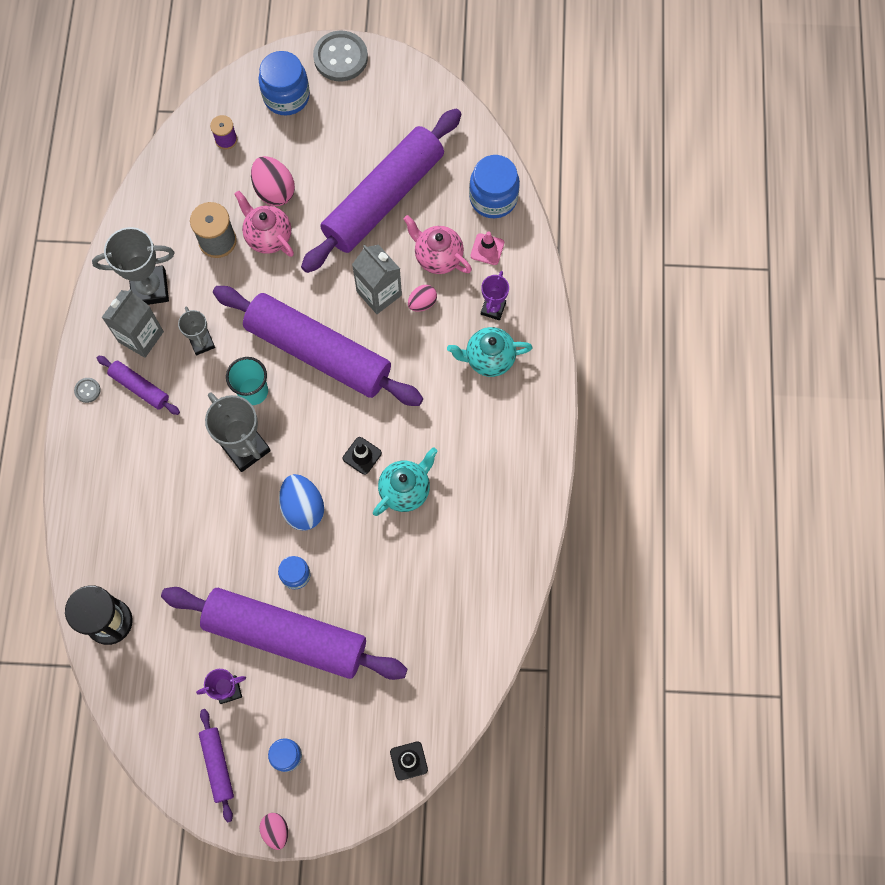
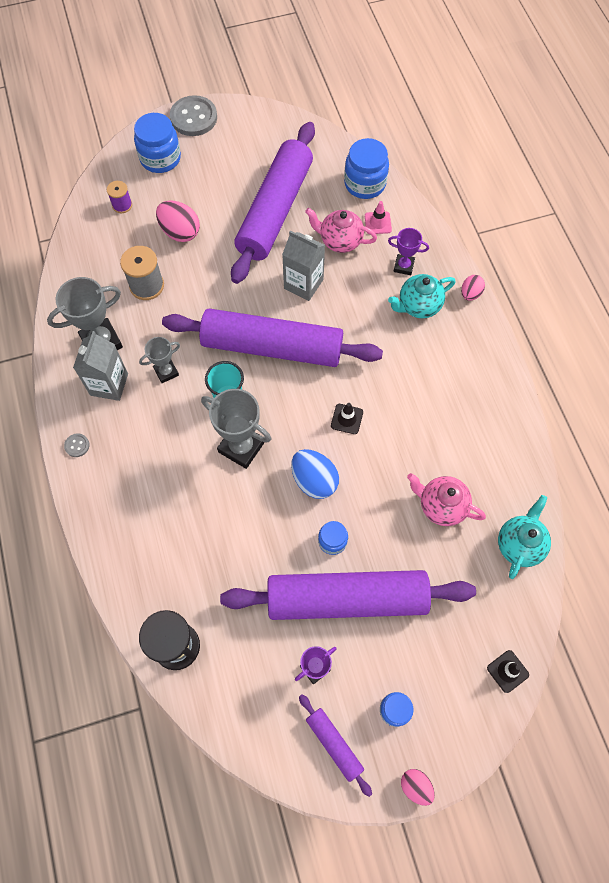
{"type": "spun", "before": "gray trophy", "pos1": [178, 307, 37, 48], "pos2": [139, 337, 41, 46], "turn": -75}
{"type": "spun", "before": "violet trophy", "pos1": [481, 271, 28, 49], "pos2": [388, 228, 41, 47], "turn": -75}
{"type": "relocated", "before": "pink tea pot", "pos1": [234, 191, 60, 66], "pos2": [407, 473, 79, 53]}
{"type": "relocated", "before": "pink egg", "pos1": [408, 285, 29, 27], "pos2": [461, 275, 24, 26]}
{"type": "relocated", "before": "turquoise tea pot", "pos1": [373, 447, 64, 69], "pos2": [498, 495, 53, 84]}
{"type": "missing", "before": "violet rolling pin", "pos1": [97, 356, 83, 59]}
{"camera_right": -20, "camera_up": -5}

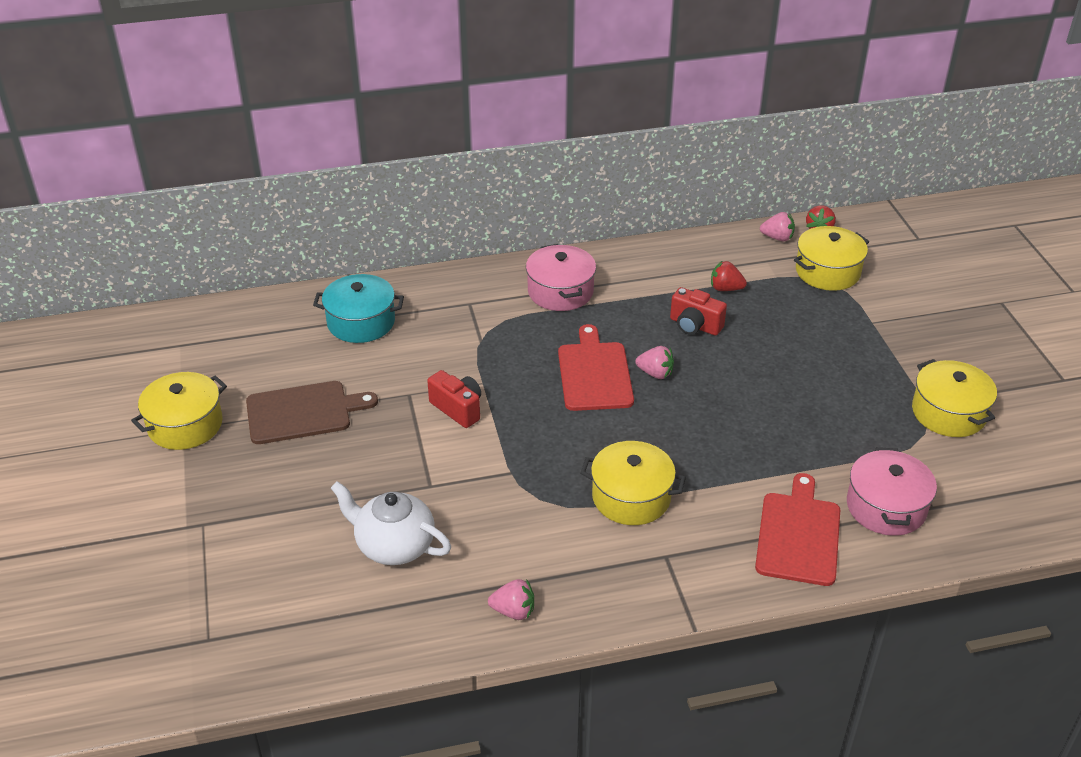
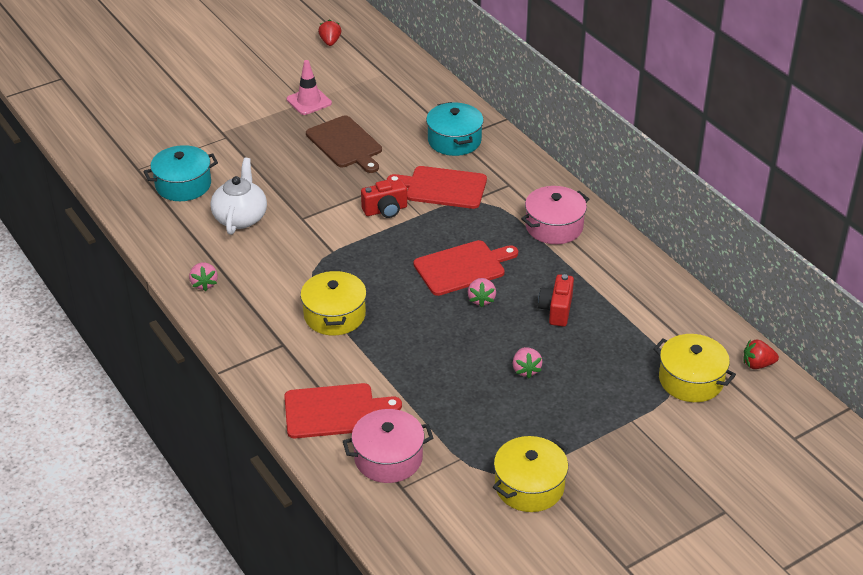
{"type": "appeared", "after": "turquoise pot", "pos2": [143, 145, 75, 56]}
{"type": "exchanged", "before": "yellow pot", "after": "pink safety cone", "pos1": [131, 372, 96, 78], "pos2": [287, 60, 45, 55]}
{"type": "relocated", "before": "scarlet strawberry", "pos1": [711, 261, 36, 30], "pos2": [318, 20, 23, 26]}
{"type": "spun", "before": "scarlet photo camera", "pos1": [427, 370, 54, 58], "pos2": [361, 180, 46, 38], "turn": 45}
{"type": "appeared", "after": "scarlet bread board", "pos2": [387, 166, 100, 43]}
{"type": "relocated", "before": "pink strawberry", "pos1": [760, 212, 35, 29], "pos2": [512, 347, 31, 31]}
{"camera_right": 70, "camera_up": 0}

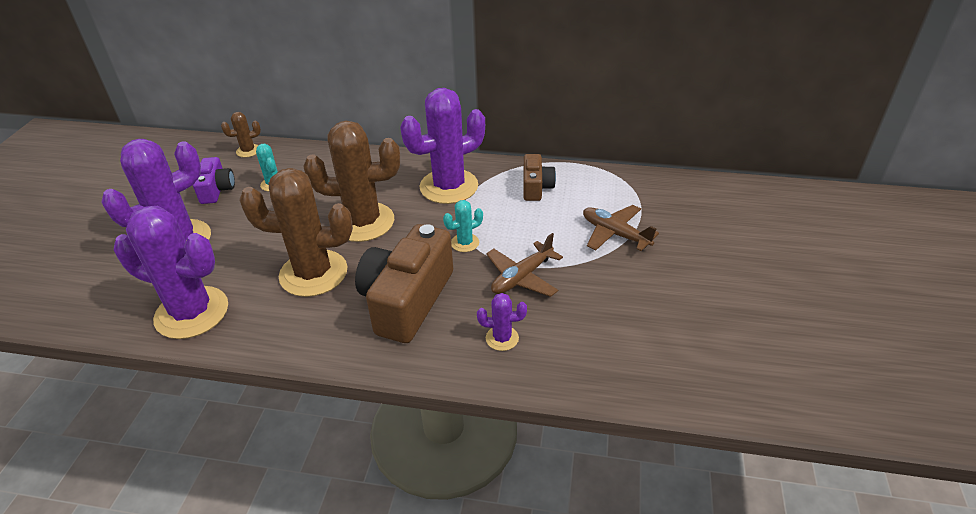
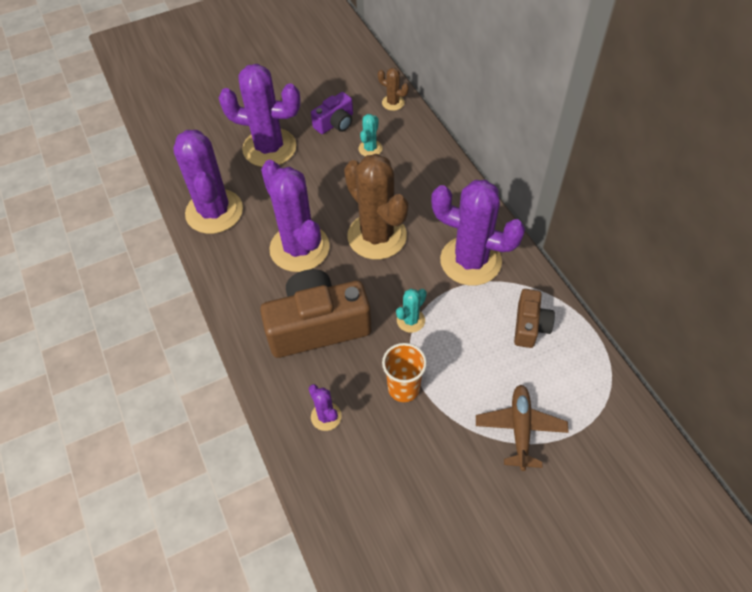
{"type": "colour", "before": "brown saguaro cactus", "after": "violet saguaro cactus", "pos1": [239, 168, 114, 129], "pos2": [261, 160, 69, 112]}
{"type": "exchanged", "before": "brown aeroplane", "after": "orange cup", "pos1": [486, 233, 77, 64], "pos2": [382, 343, 45, 59]}
{"type": "spun", "before": "turquoise saguaro cactus", "pos1": [443, 200, 40, 52], "pos2": [396, 289, 31, 44], "turn": -75}
{"type": "spun", "before": "brown photo camera", "pos1": [523, 154, 33, 47], "pos2": [514, 289, 41, 59], "turn": -45}
{"camera_right": 55, "camera_up": 15}

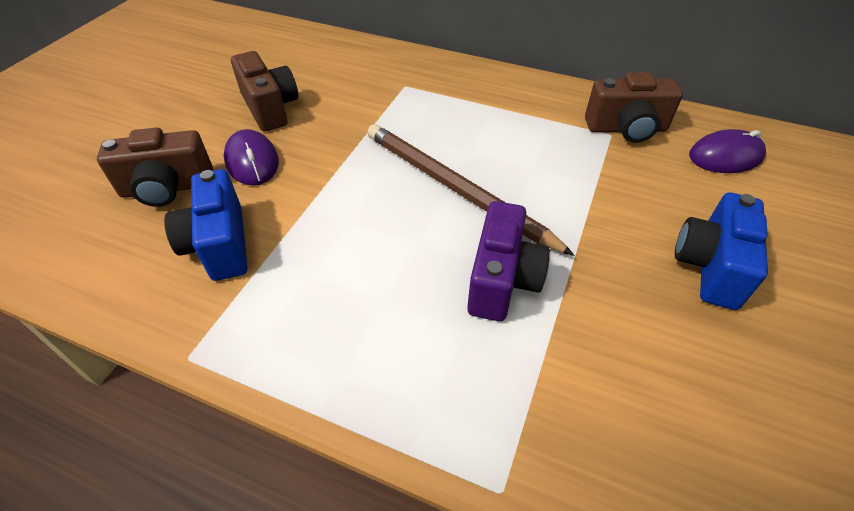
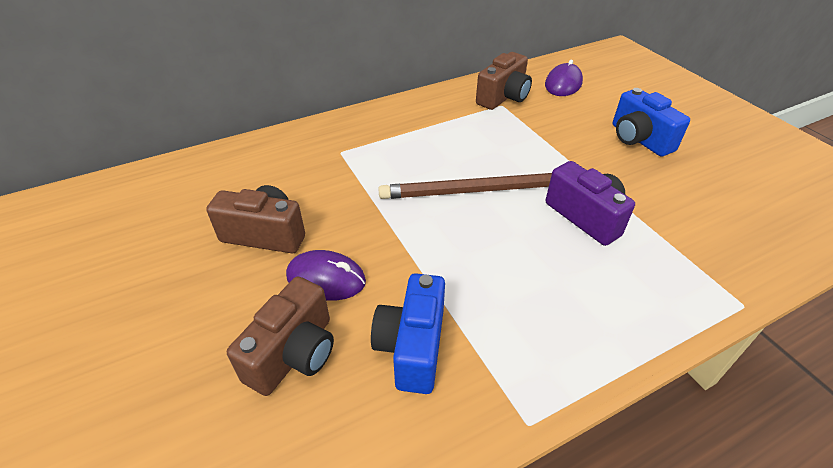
{"type": "spun", "before": "royal blue photo camera", "pos1": [164, 169, 84, 112], "pos2": [371, 273, 74, 121], "turn": 75}
{"camera_right": -50, "camera_up": -5}

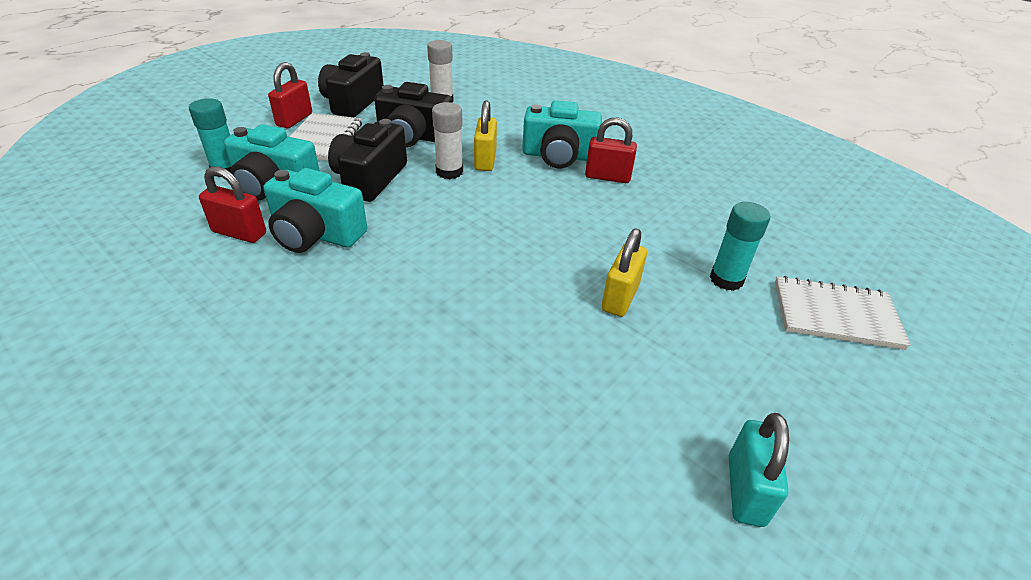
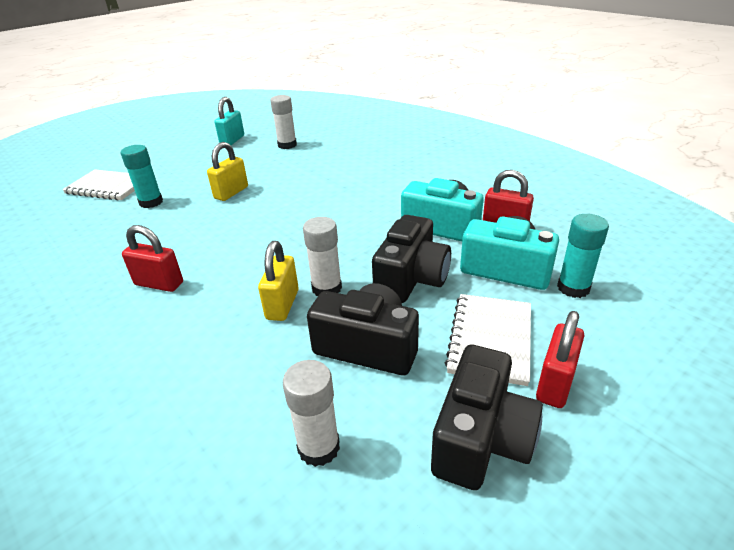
{"type": "appeared", "after": "white glue", "pos2": [270, 95, 27, 54]}
{"type": "missing", "before": "turquoise photo camera", "pos1": [522, 100, 80, 68]}
{"camera_right": -170, "camera_up": -5}

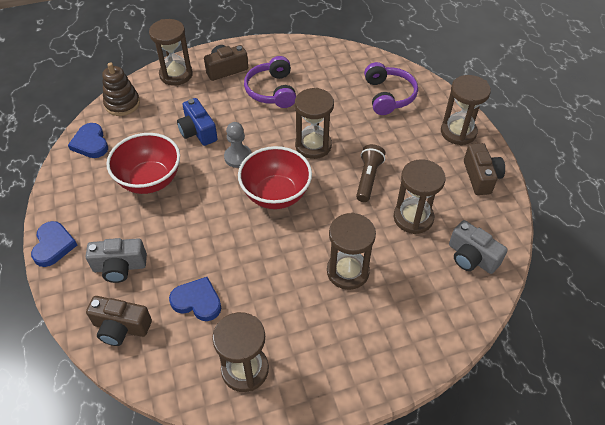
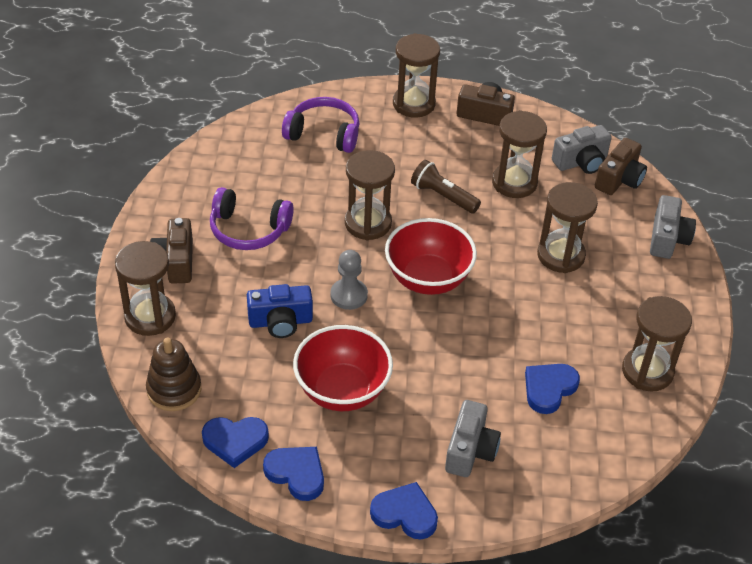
{"type": "appeared", "after": "royal blue heart", "pos2": [263, 447, 61, 54]}
{"type": "relocated", "before": "brown photo camera", "pos1": [86, 296, 66, 50], "pos2": [595, 138, 52, 57]}
{"type": "appeared", "after": "gray photo camera", "pos2": [650, 195, 46, 64]}
{"camera_right": -70, "camera_up": -5}

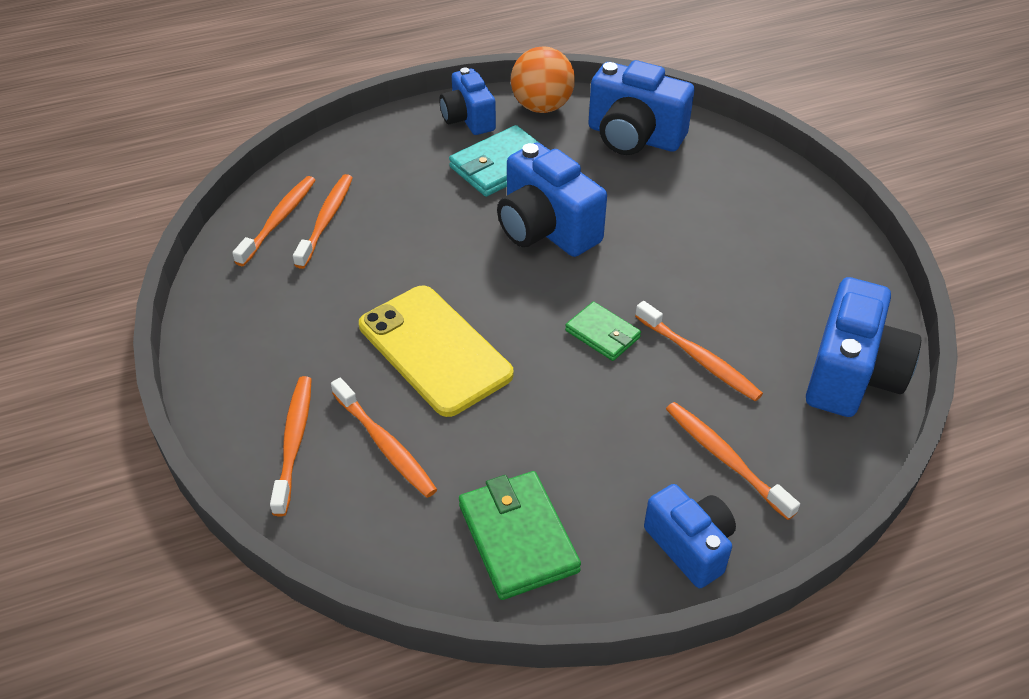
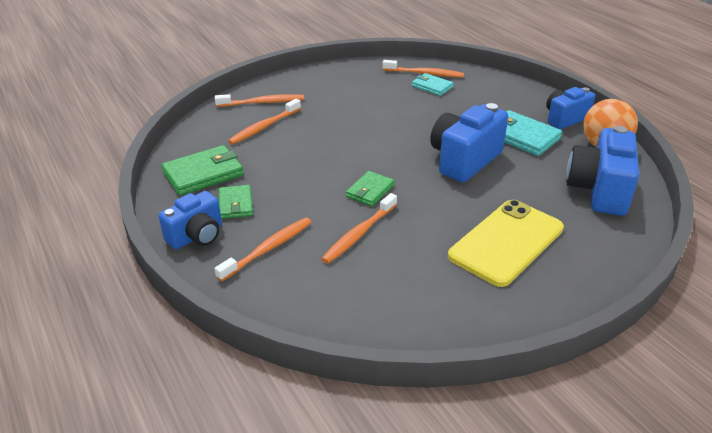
{"type": "appeared", "after": "green card wallet", "pos2": [219, 185, 34, 34]}
{"type": "exchanged", "before": "orange toothbrush", "after": "turquoise card wallet", "pos1": [293, 174, 60, 95], "pos2": [412, 73, 42, 23]}
{"type": "relocated", "before": "yellow mobile phone", "pos1": [359, 286, 155, 131], "pos2": [448, 200, 116, 87]}
{"type": "missing", "before": "royal blue photo camera", "pos1": [806, 277, 115, 140]}
{"camera_right": 80, "camera_up": -10}

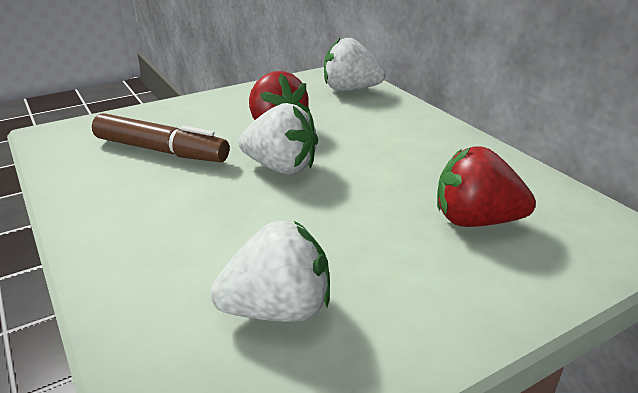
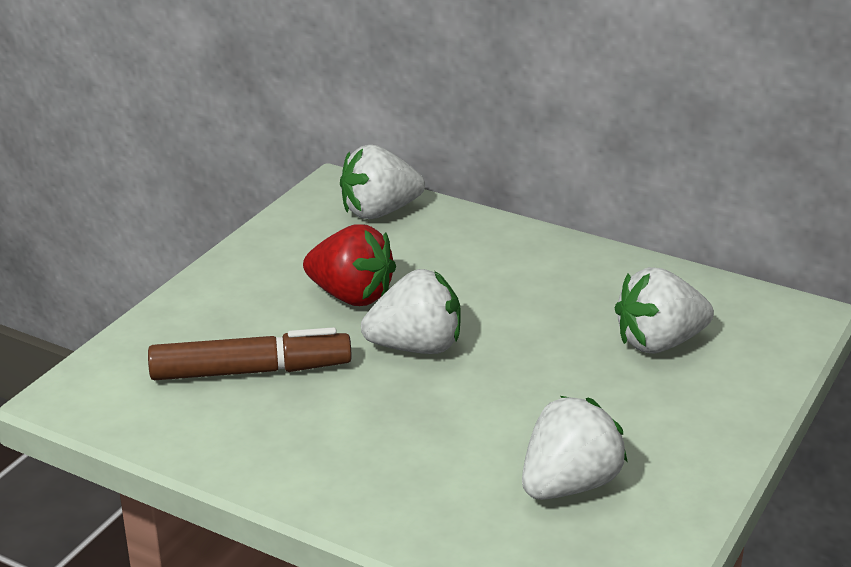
{"type": "colour", "before": "scarlet strawberry", "after": "white strawberry", "pos1": [437, 146, 99, 81], "pos2": [615, 267, 99, 86]}
{"camera_right": -30, "camera_up": 0}

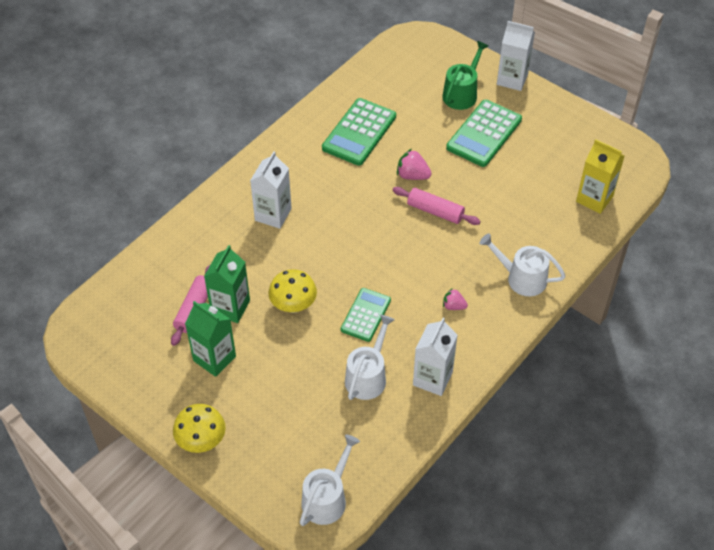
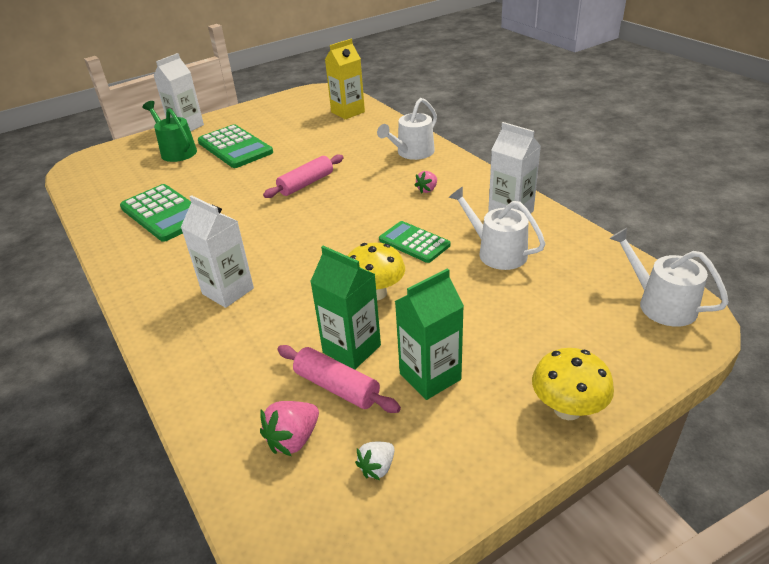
{"type": "relocated", "before": "pink strawberry", "pos1": [397, 149, 35, 31], "pos2": [260, 401, 59, 55]}
{"type": "appeared", "after": "white strawberry", "pos2": [355, 442, 39, 38]}
{"camera_right": -70, "camera_up": -15}

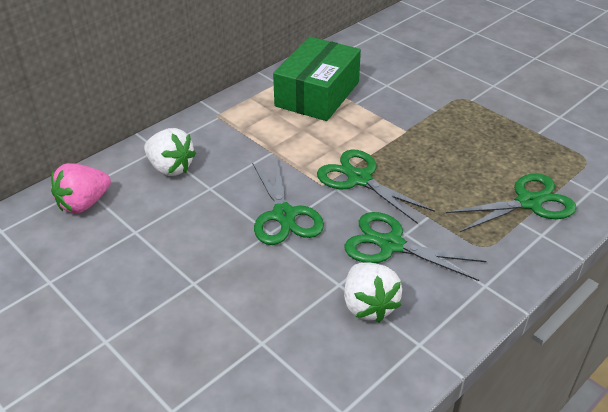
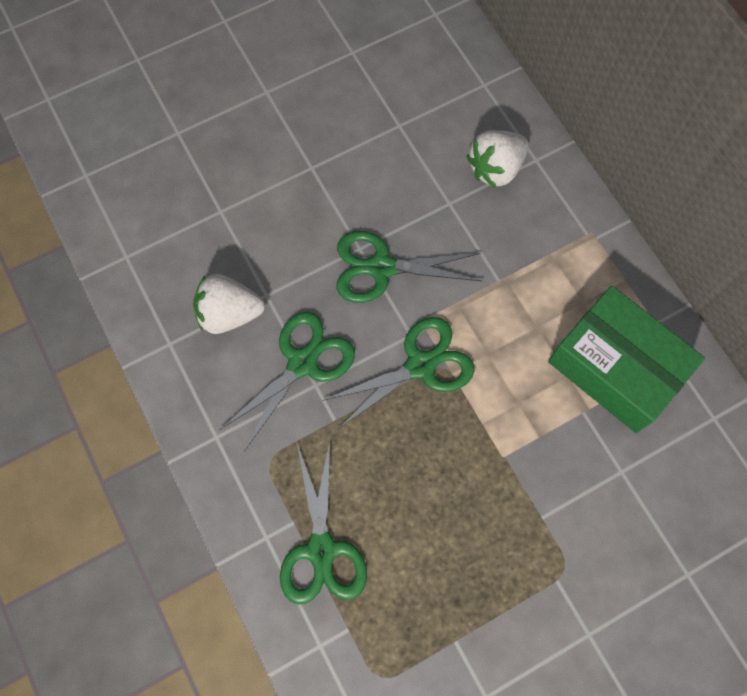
{"type": "missing", "before": "pink strawberry", "pos1": [51, 163, 60, 51]}
{"camera_right": 105, "camera_up": 30}

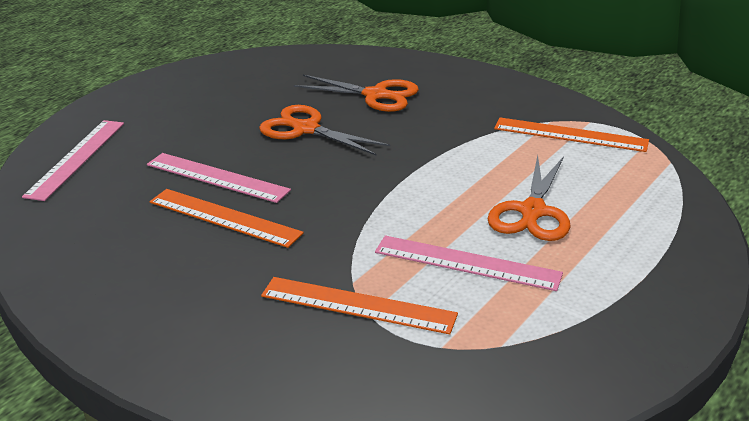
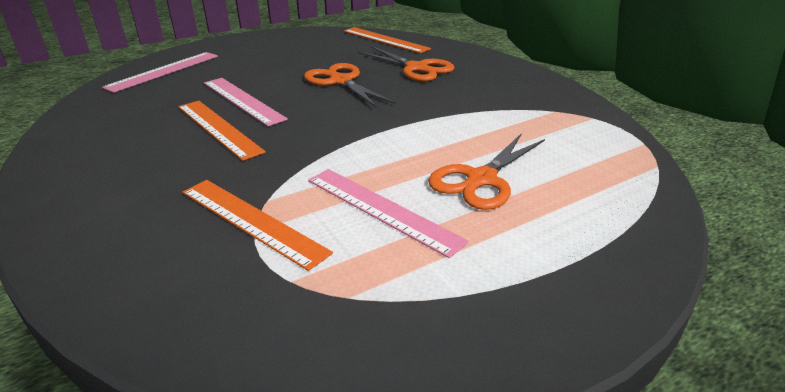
{"type": "relocated", "before": "orange straightedge", "pos1": [494, 117, 155, 35], "pos2": [344, 27, 87, 26]}
{"camera_right": 20, "camera_up": 0}

